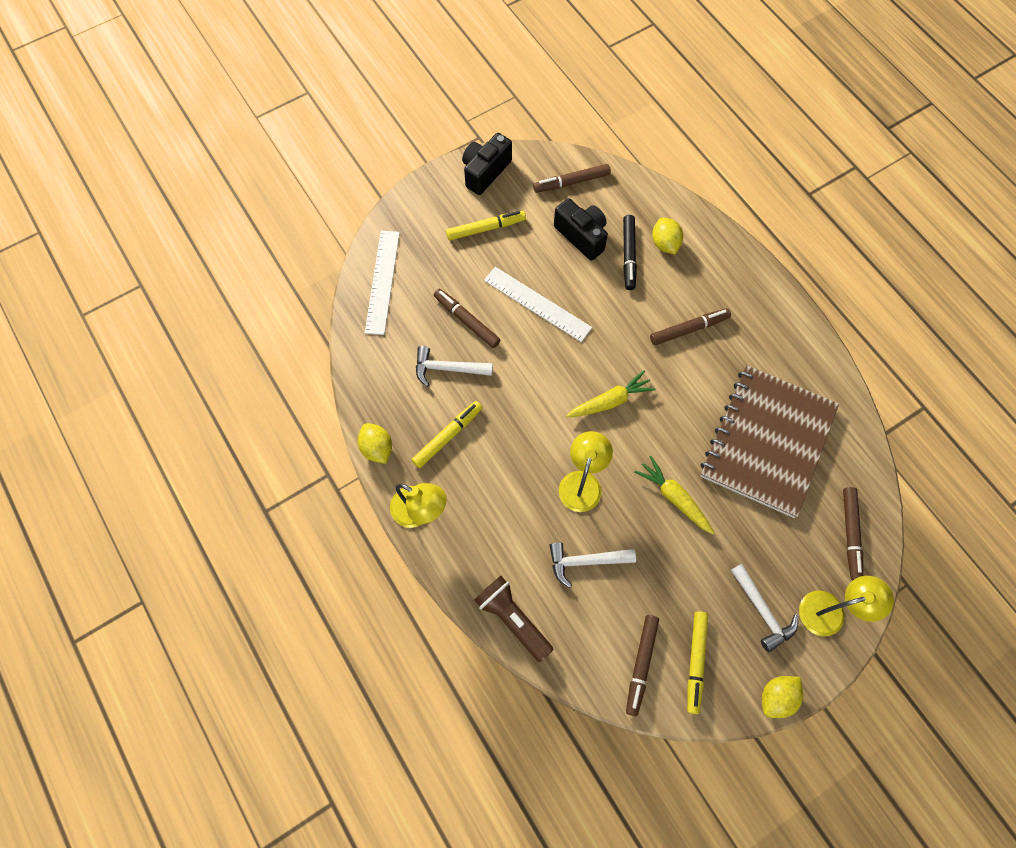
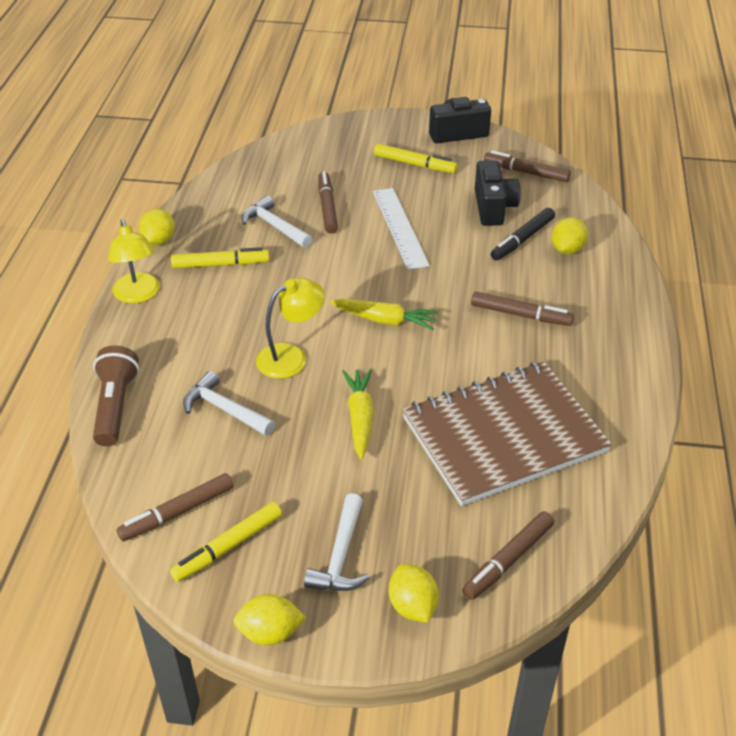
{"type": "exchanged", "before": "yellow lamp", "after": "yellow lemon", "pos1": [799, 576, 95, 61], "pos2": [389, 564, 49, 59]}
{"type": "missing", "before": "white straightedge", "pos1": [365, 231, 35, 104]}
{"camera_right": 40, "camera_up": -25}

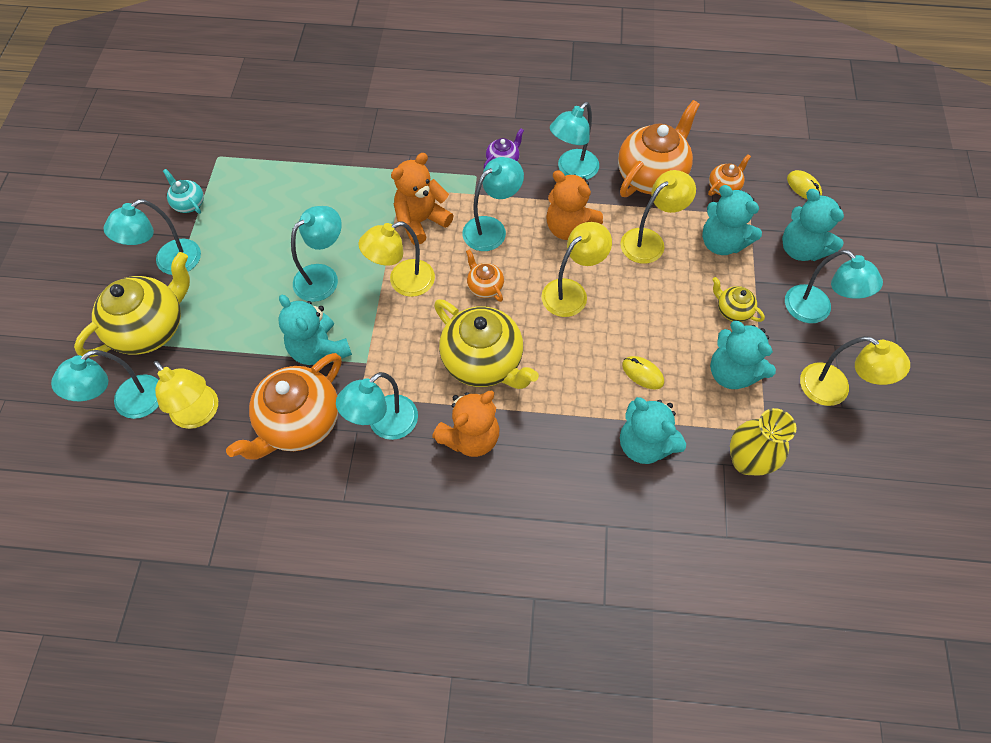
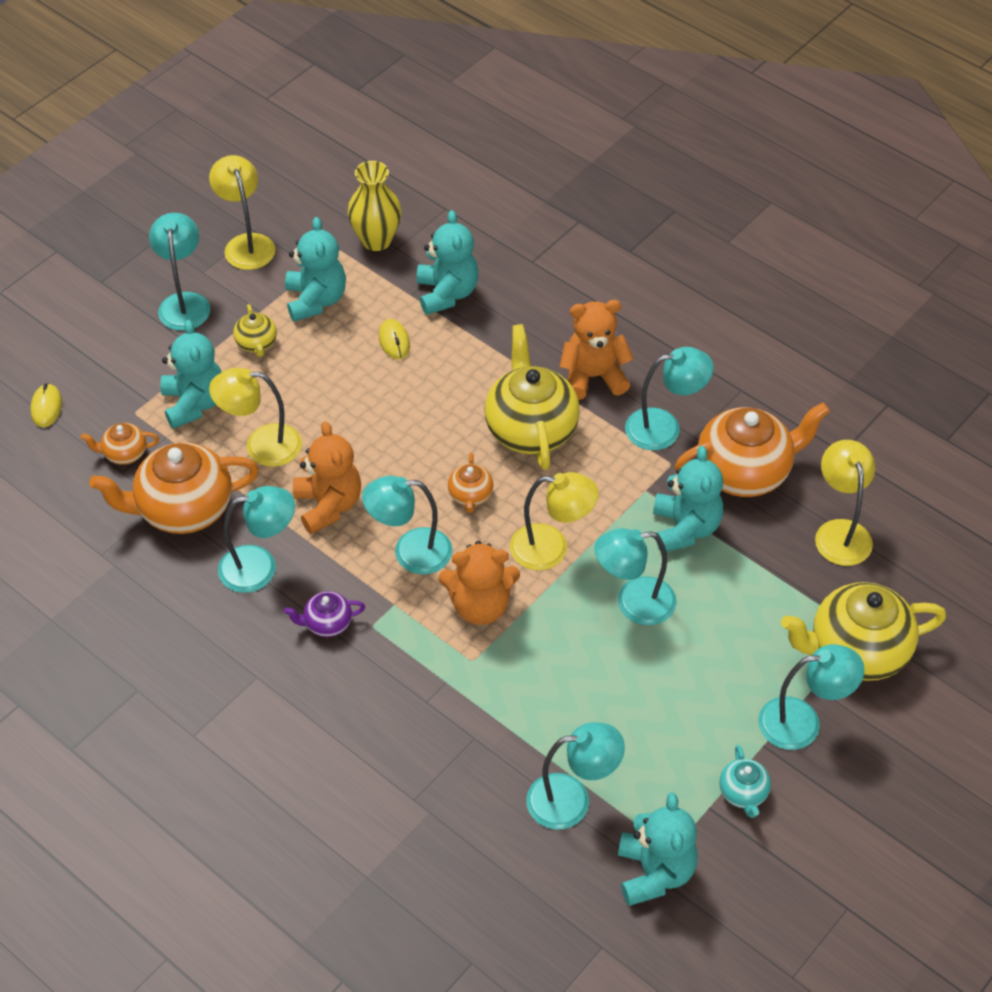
{"type": "relocated", "before": "turquoise lamp", "pos1": [51, 350, 108, 69], "pos2": [526, 722, 99, 107]}
{"type": "relocated", "before": "turquoise stuffed bear", "pos1": [782, 189, 62, 72], "pos2": [618, 792, 79, 114]}
{"type": "missing", "before": "yellow lamp", "pos1": [541, 222, 71, 95]}
{"camera_right": -145, "camera_up": -10}

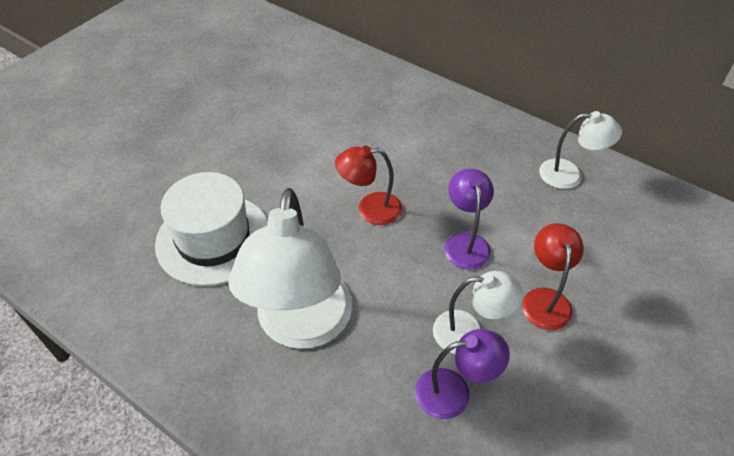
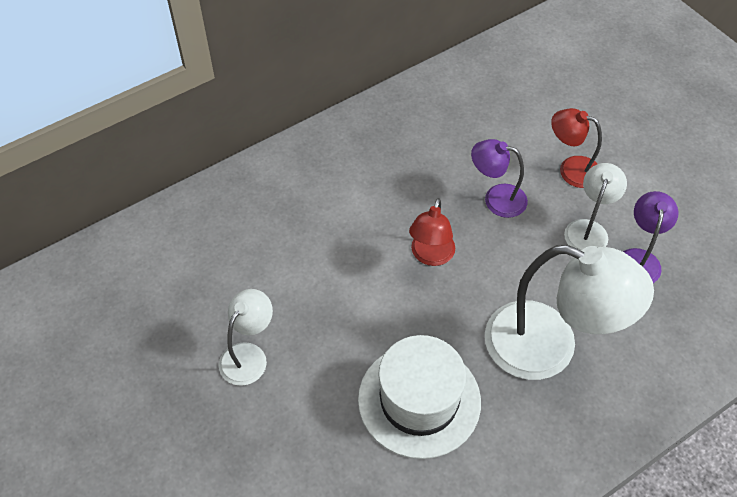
{"type": "relocated", "before": "white lamp", "pos1": [539, 111, 83, 78], "pos2": [219, 289, 54, 97]}
{"camera_right": -70, "camera_up": 5}

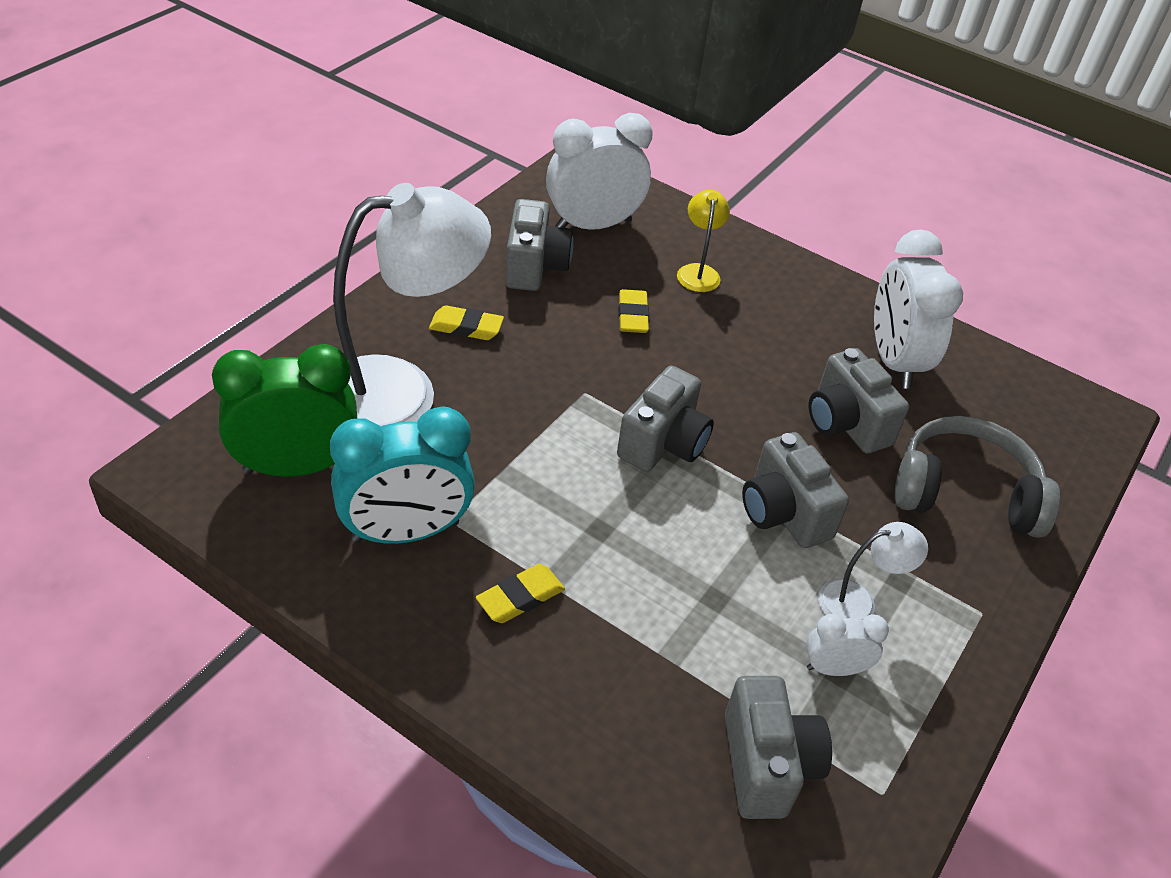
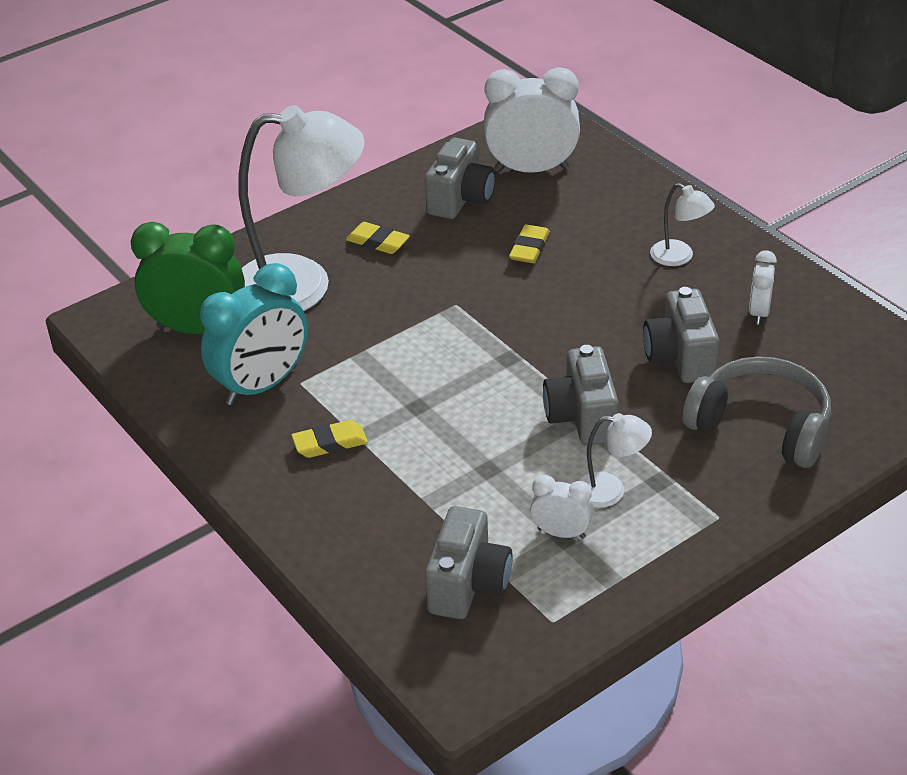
{"type": "spun", "before": "turquoise alarm clock", "pos1": [330, 406, 145, 138], "pos2": [200, 263, 108, 142], "turn": -45}
{"type": "appeared", "after": "white lamp", "pos2": [650, 183, 65, 83]}
{"type": "size", "before": "white alarm clock", "pos1": [874, 229, 89, 160], "pos2": [749, 250, 28, 75], "scale": 0.5}
{"type": "missing", "before": "gray photo camera", "pos1": [617, 366, 97, 106]}
{"type": "missing", "before": "yellow lamp", "pos1": [677, 190, 53, 102]}
{"camera_right": 25, "camera_up": -5}

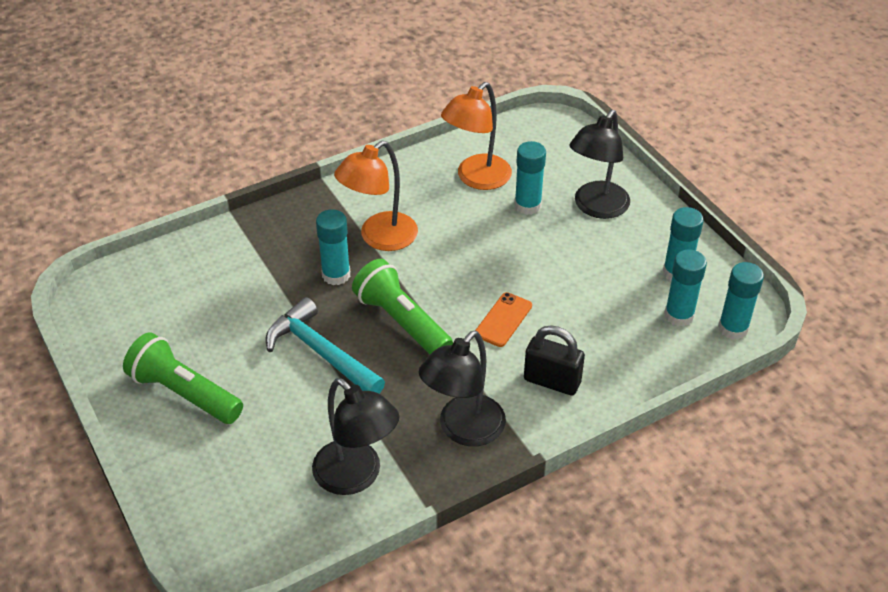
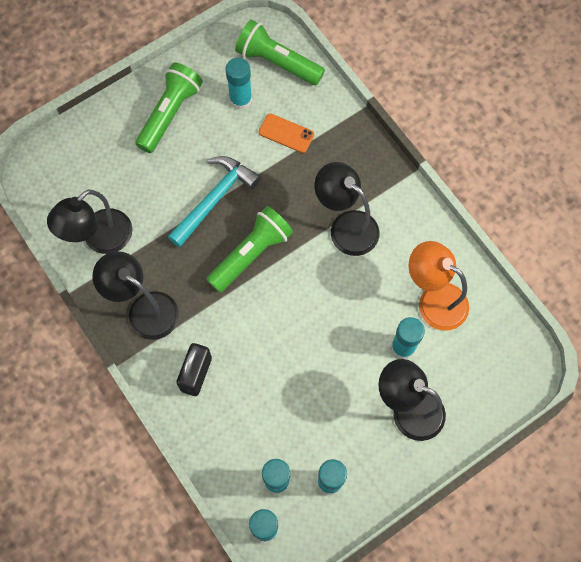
{"type": "relocated", "before": "turquoise glue", "pos1": [316, 209, 34, 76], "pos2": [225, 58, 27, 52]}
{"type": "appeared", "after": "green flashlight", "pos2": [235, 20, 90, 65]}
{"type": "relocated", "before": "orange mobile phone", "pos1": [475, 292, 57, 55], "pos2": [259, 113, 55, 40]}
{"type": "colour", "before": "orange lamp", "after": "black lamp", "pos1": [334, 140, 84, 111], "pos2": [314, 162, 66, 94]}
{"camera_right": 85, "camera_up": 25}

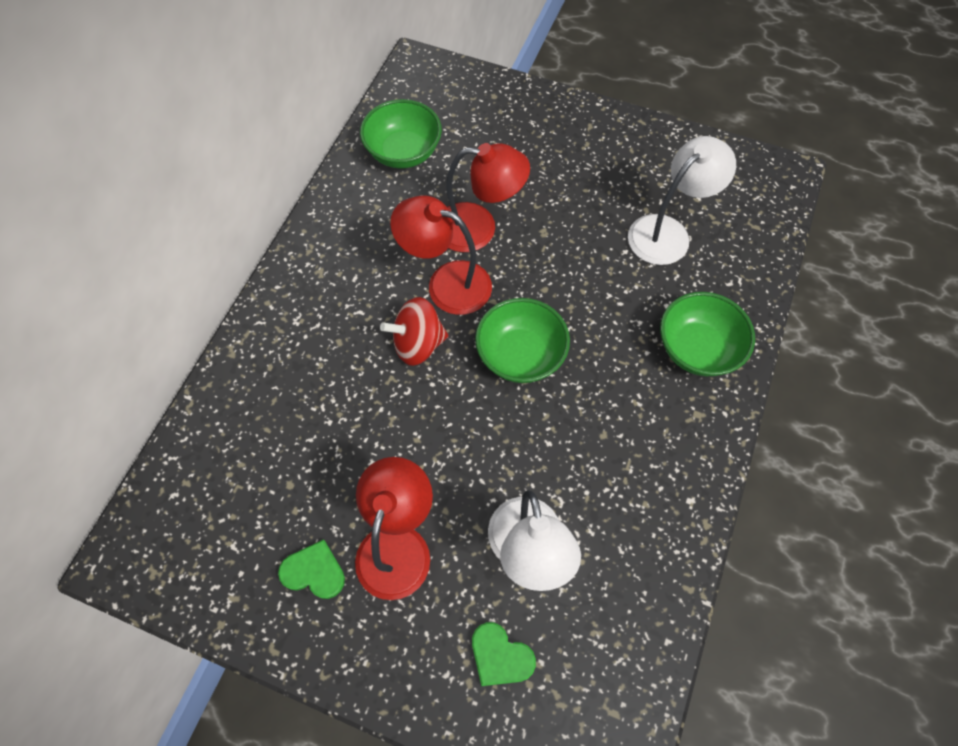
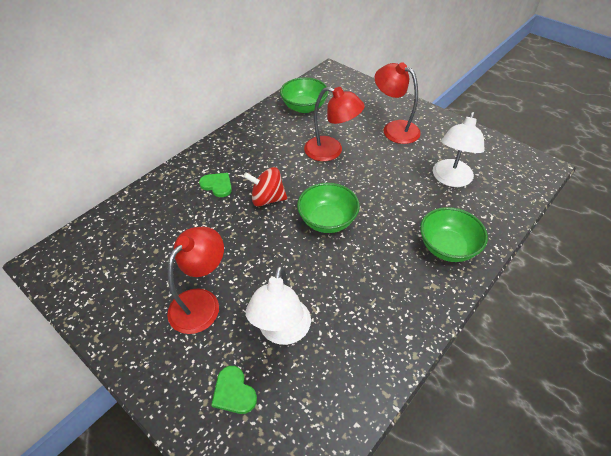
{"type": "relocated", "before": "green heart", "pos1": [278, 539, 67, 60], "pos2": [199, 173, 33, 24]}
{"type": "relocated", "before": "scarlet lamp", "pos1": [390, 195, 102, 120], "pos2": [374, 62, 47, 82]}
{"type": "spun", "before": "white lamp", "pos1": [628, 136, 108, 129], "pos2": [433, 112, 52, 75], "turn": 135}
{"camera_right": 20, "camera_up": -15}

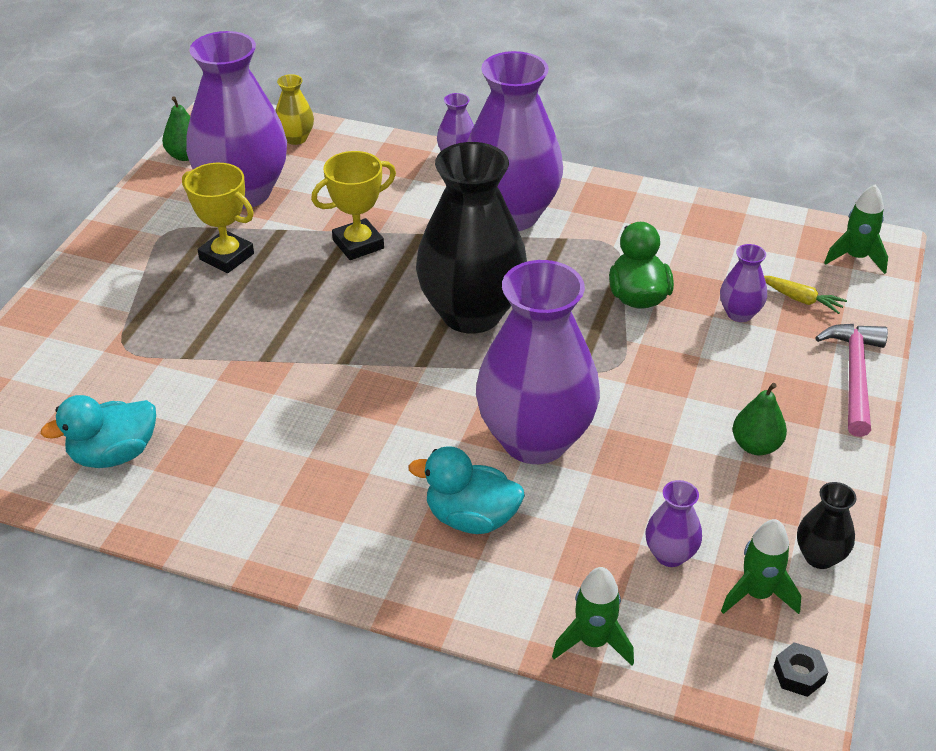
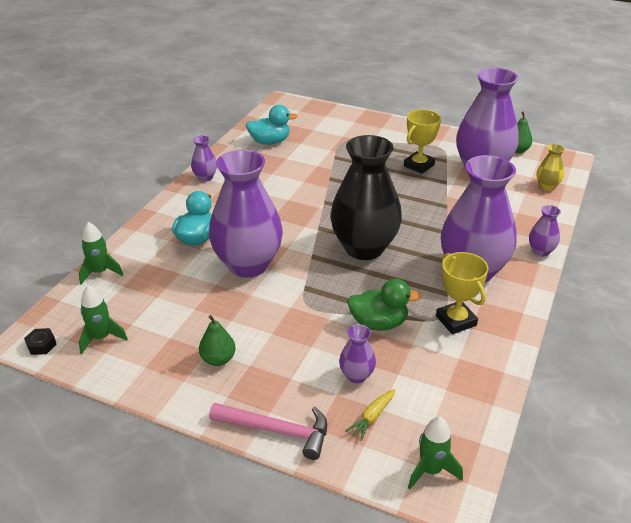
{"type": "relocated", "before": "violet tall vase", "pos1": [646, 480, 56, 87], "pos2": [191, 136, 26, 46]}
{"type": "spun", "before": "turquoise duck", "pos1": [41, 395, 115, 73], "pos2": [246, 105, 51, 40], "turn": 105}
{"type": "relocated", "before": "yellow trophy", "pos1": [311, 151, 85, 109], "pos2": [436, 252, 52, 82]}
{"type": "missing", "before": "black tall vase", "pos1": [797, 482, 59, 87]}
{"camera_right": 95, "camera_up": -5}

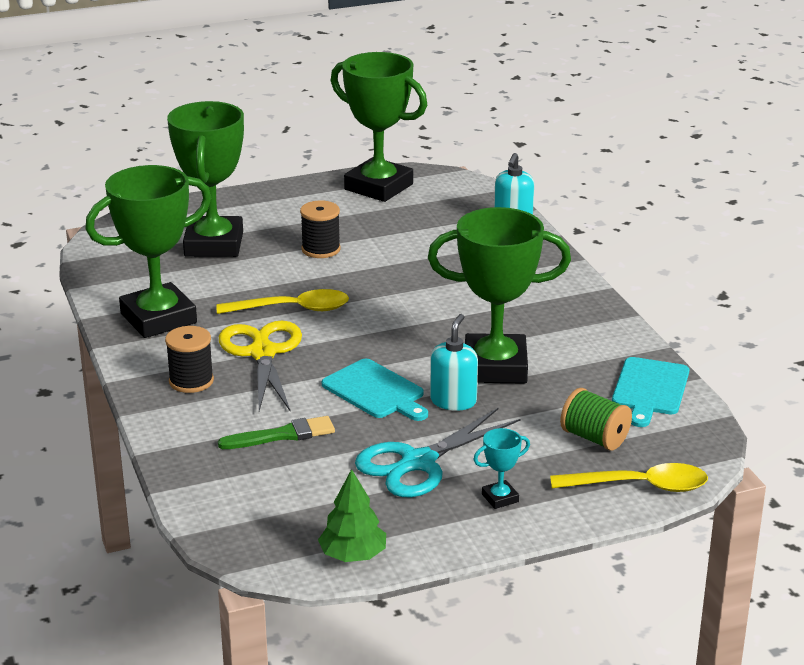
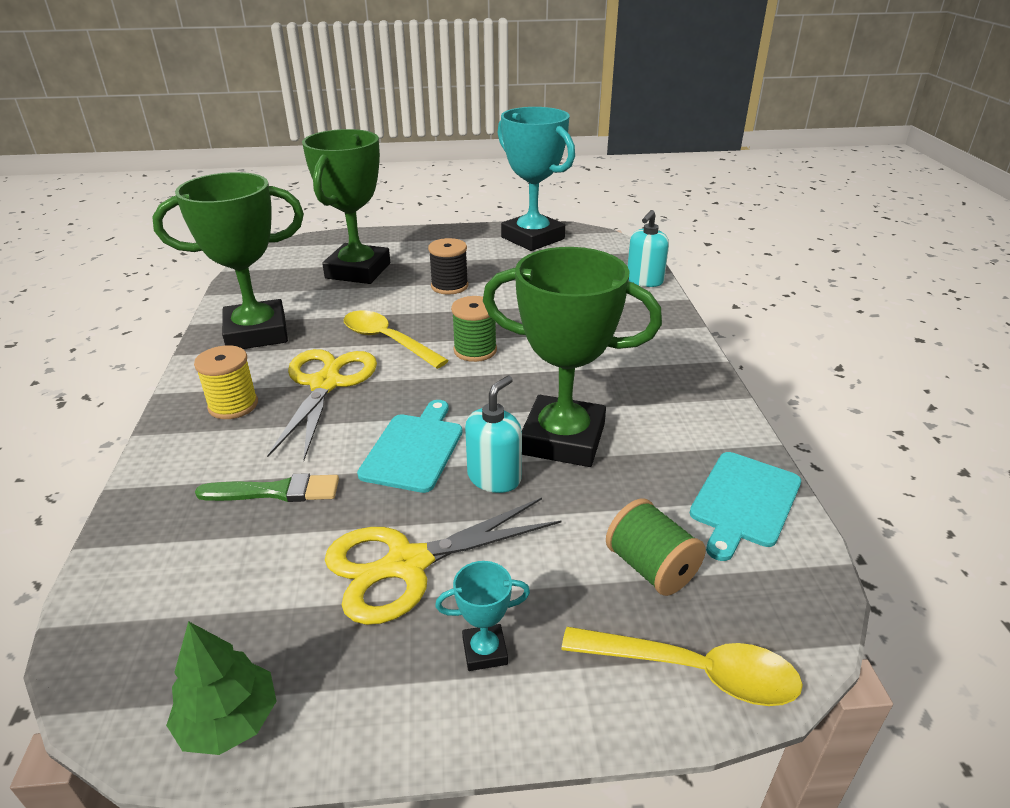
{"type": "colour", "before": "black reel of thread", "after": "yellow reel of thread", "pos1": [165, 326, 49, 67], "pos2": [194, 345, 64, 74]}
{"type": "colour", "before": "turquoise pair of scissors", "after": "yellow pair of scissors", "pos1": [355, 408, 165, 89], "pos2": [325, 497, 237, 128]}
{"type": "spun", "before": "yellow tablespoon", "pos1": [217, 289, 132, 25], "pos2": [343, 310, 106, 59], "turn": -150}
{"type": "spun", "before": "turquoise bread board", "pos1": [322, 359, 106, 62], "pos2": [357, 400, 105, 93], "turn": -135}
{"type": "appeared", "after": "green reel of thread", "pos2": [451, 296, 46, 66]}
{"type": "colour", "before": "green trophy", "after": "turquoise trophy", "pos1": [331, 52, 96, 150], "pos2": [498, 107, 77, 144]}
{"camera_right": 15, "camera_up": 5}

